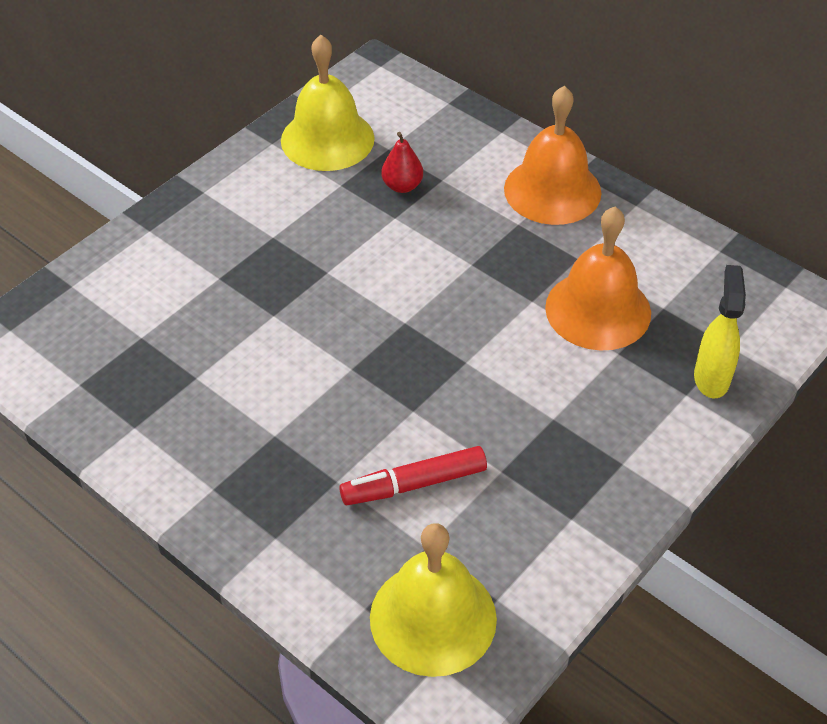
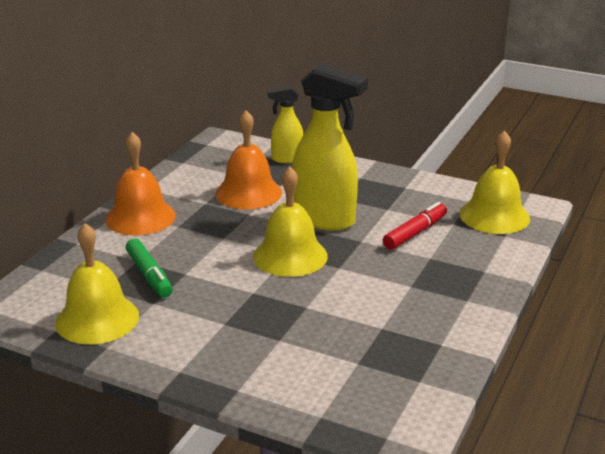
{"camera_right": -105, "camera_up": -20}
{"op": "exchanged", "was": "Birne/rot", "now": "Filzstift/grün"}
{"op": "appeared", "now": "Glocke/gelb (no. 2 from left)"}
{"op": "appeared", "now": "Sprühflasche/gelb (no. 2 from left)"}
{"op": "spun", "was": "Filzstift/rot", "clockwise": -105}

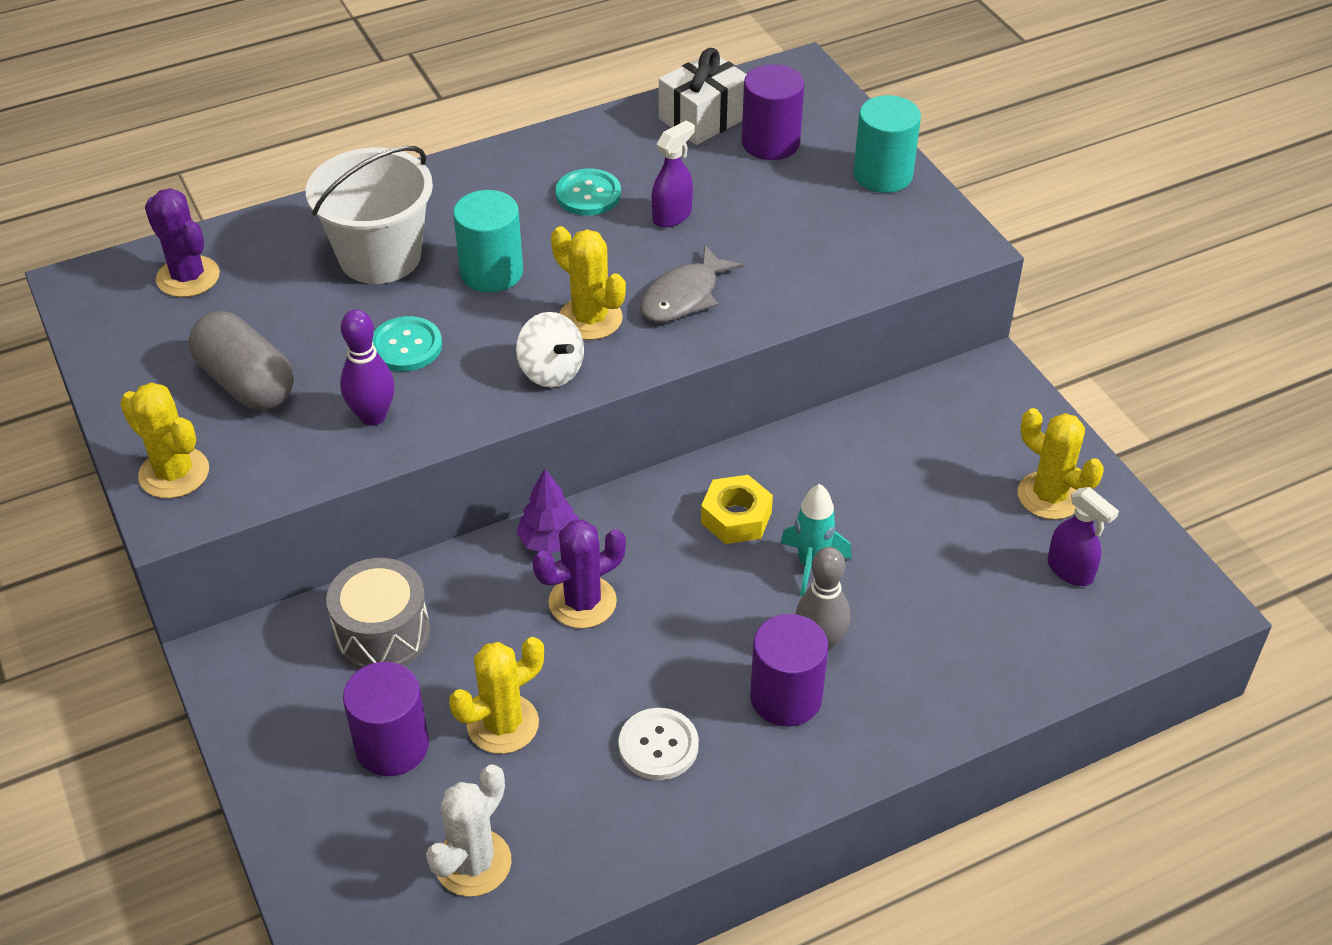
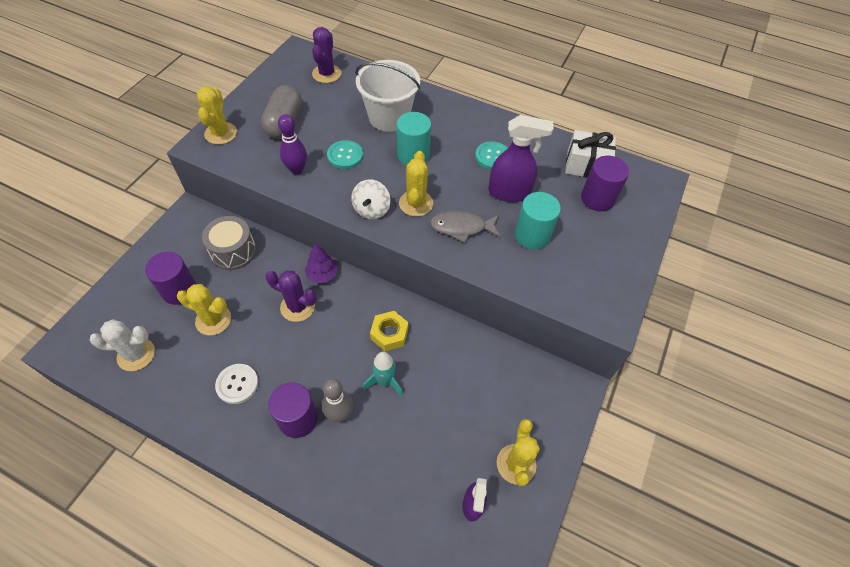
{"camera_right": 50, "camera_up": 10}
{"op": "size", "was": "Sprühflasche/lila (no. 1 from left in the first image)", "ratio": 1.61}
{"op": "relocated", "was": "Vollzylinder/türkis (no. 2 from left)"}

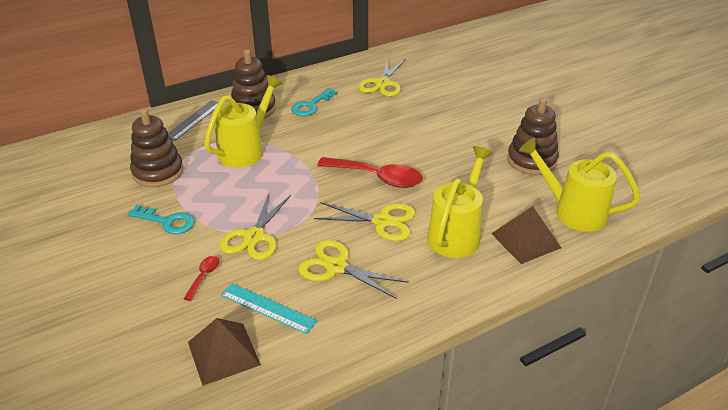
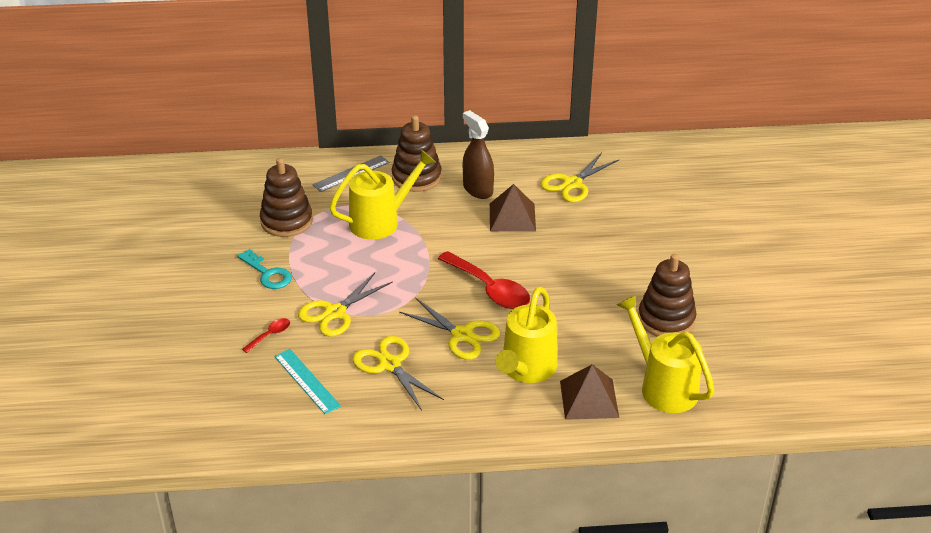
{"camera_right": 25, "camera_up": 0}
{"op": "exchanged", "was": "Schlüssel/türkis (no. 2 from left)", "now": "Sprühflasche/braun"}
{"op": "relocated", "was": "Pyramide/braun (no. 1 from left)"}
{"op": "spun", "was": "Gießkanne/gelb (no. 2 from left)", "clockwise": 150}

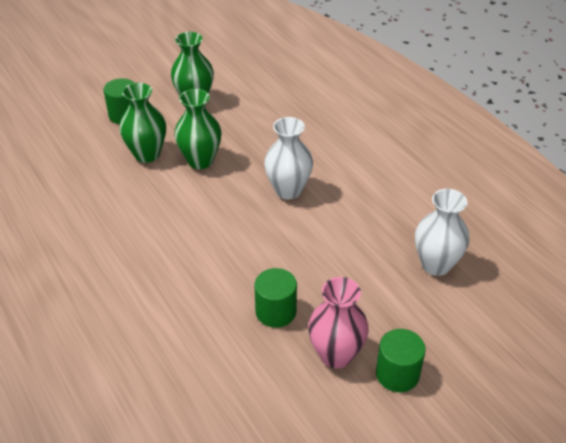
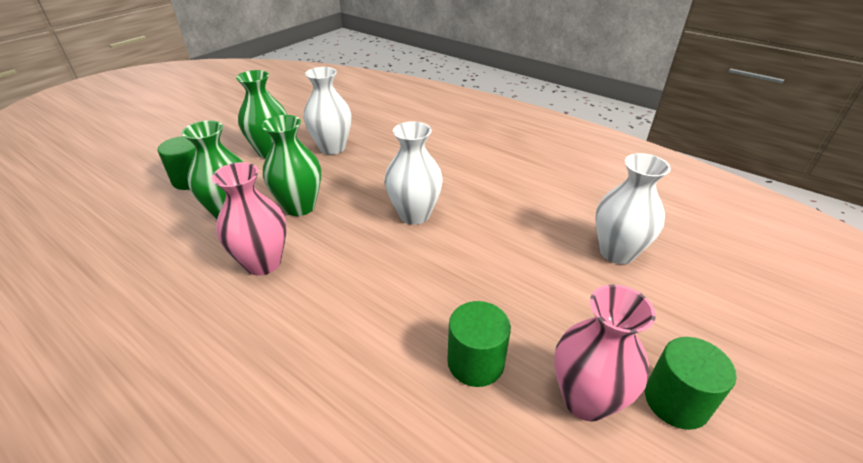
{"camera_right": -20, "camera_up": -5}
{"op": "appeared", "now": "Vase/rosa (no. 1 from left)"}
{"op": "appeared", "now": "Vase/weiß (no. 1 from left)"}

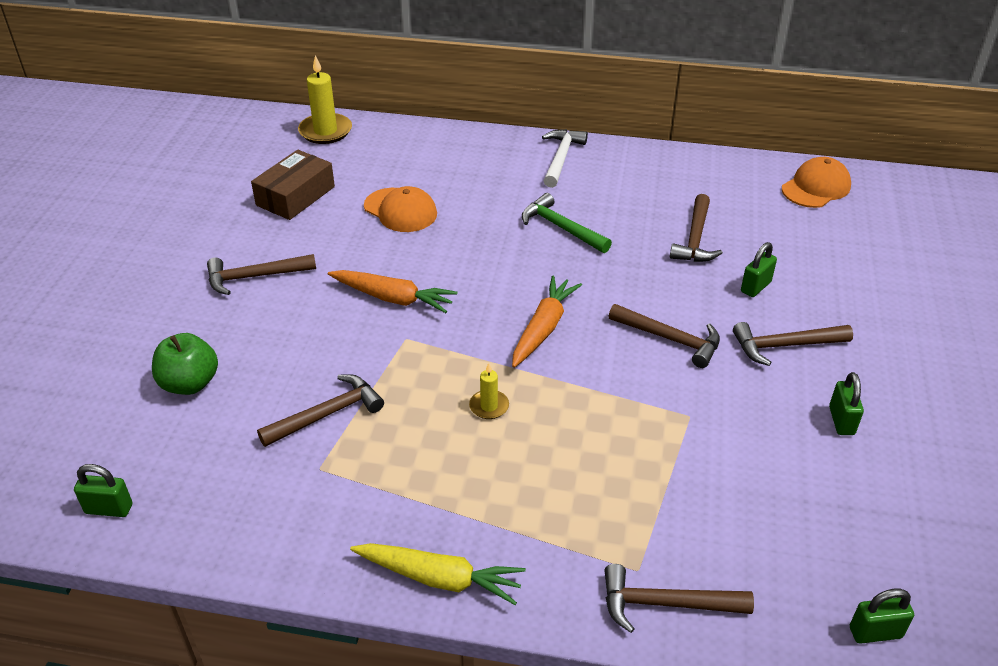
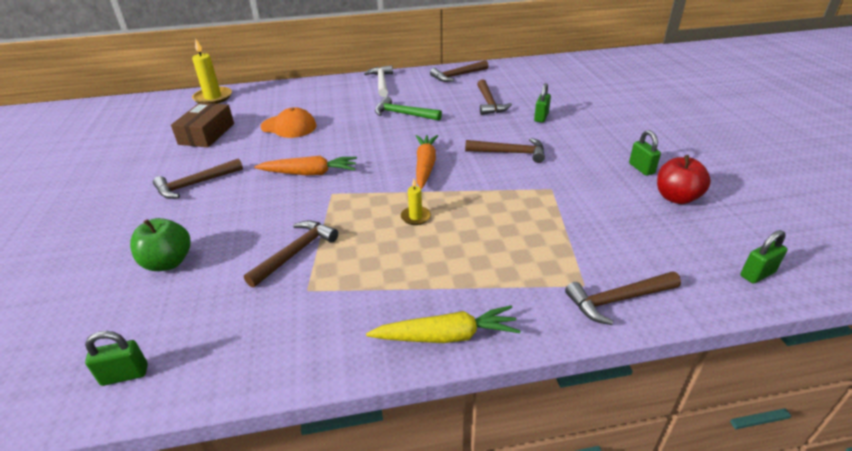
{"camera_right": -20, "camera_up": -5}
{"op": "relocated", "was": "Hammer/braun (no. 6 from left in the first image)", "now": "Hammer/braun (no. 3 from left)"}
{"op": "appeared", "now": "Apfel/rot"}
{"op": "missing", "was": "Kappe/orange (no. 2 from left)"}

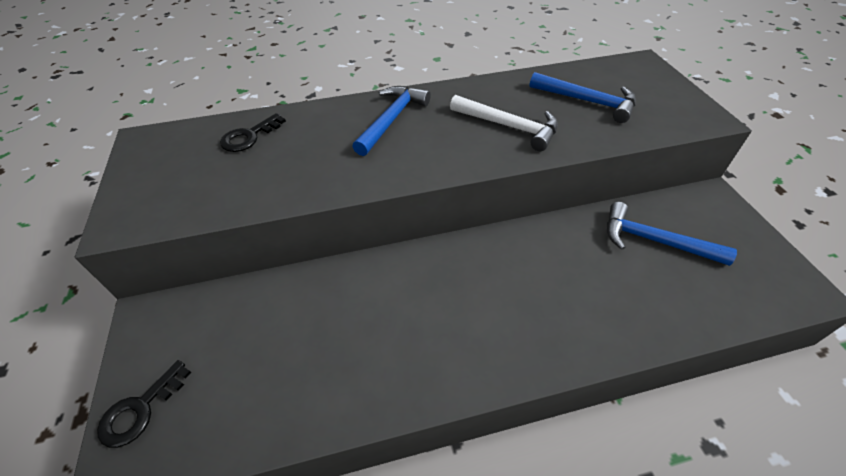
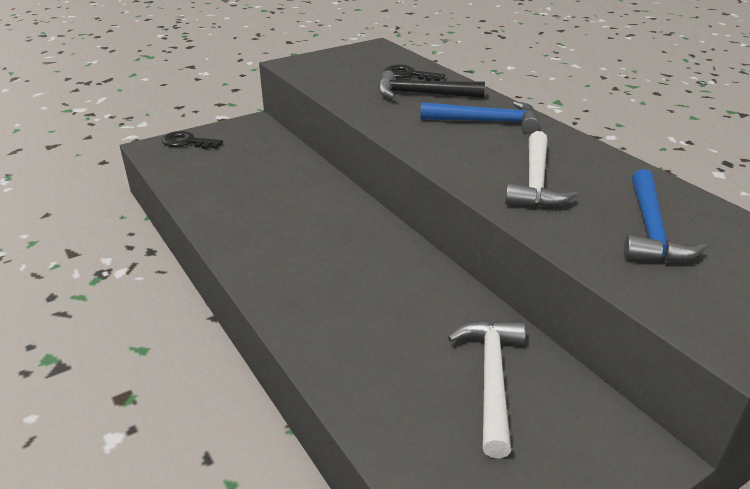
{"camera_right": 70, "camera_up": -15}
{"op": "appeared", "now": "Hammer/schwarz"}
{"op": "colour", "was": "Hammer/blau (no. 3 from left)", "now": "Hammer/weiß (no. 1 from left)"}

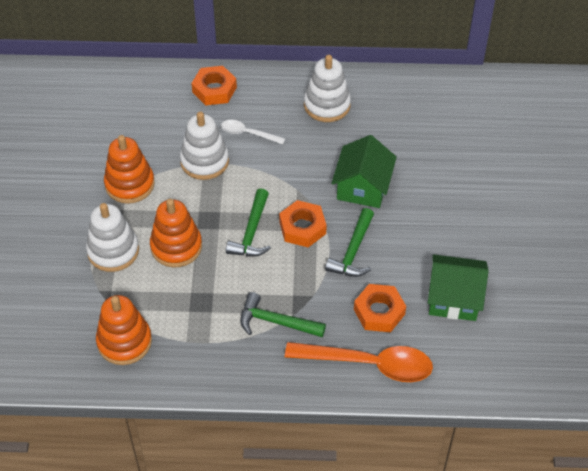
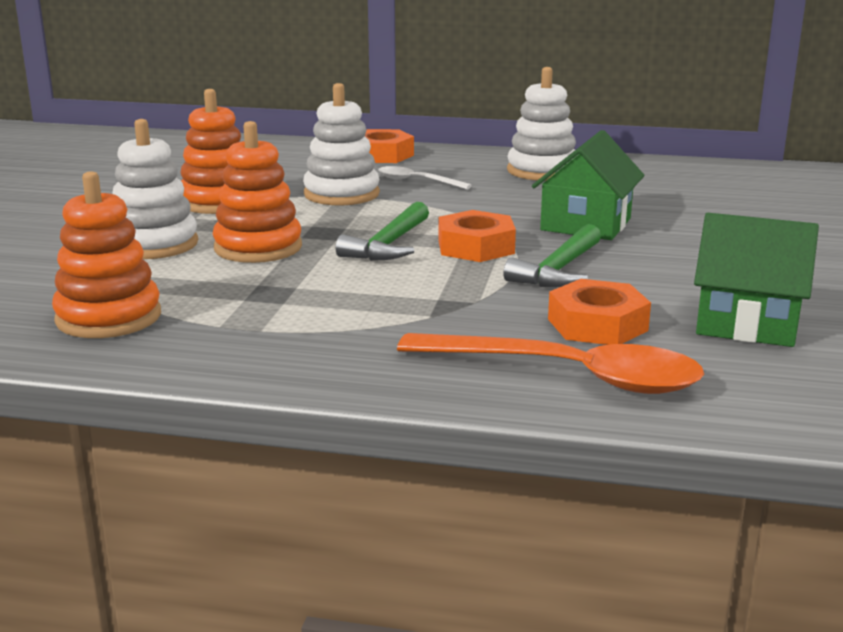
{"camera_right": 10, "camera_up": -30}
{"op": "missing", "was": "Hammer/grün (no. 2 from left)"}

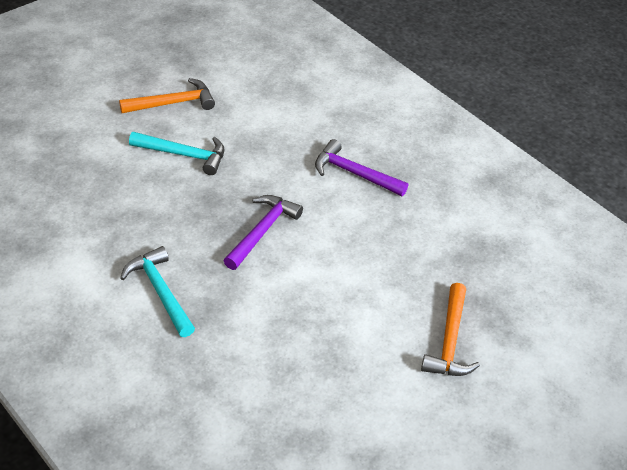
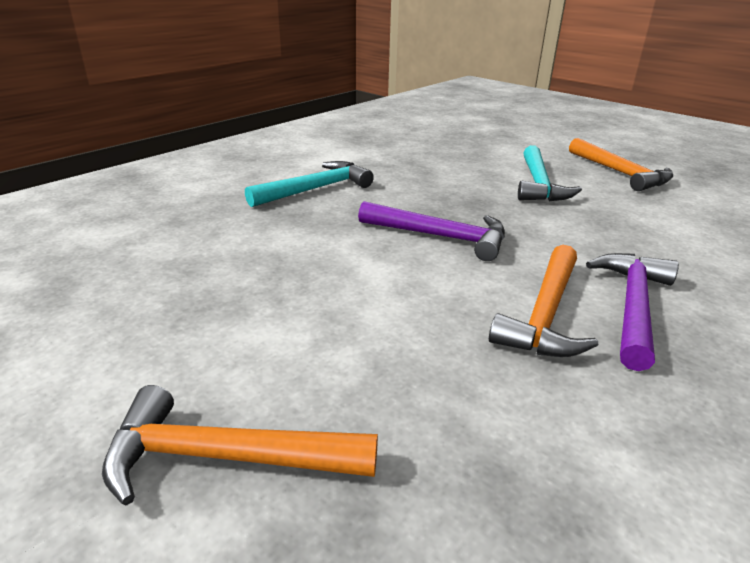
{"camera_right": 85, "camera_up": -15}
{"op": "appeared", "now": "Hammer/orange (no. 2 from left)"}

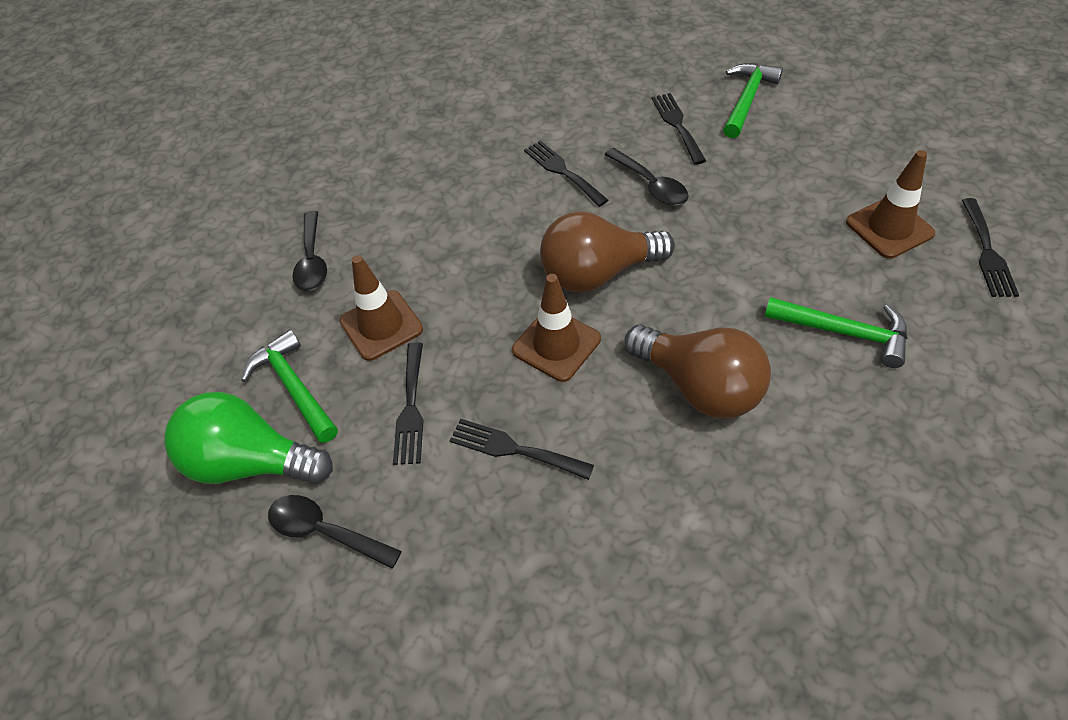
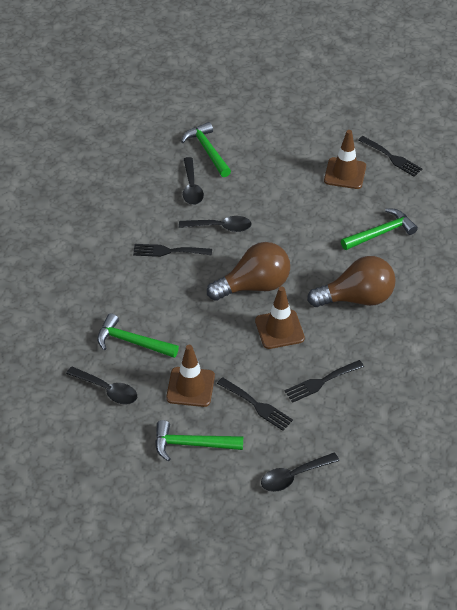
{"camera_right": -55, "camera_up": -5}
{"op": "appeared", "now": "Hammer/grün (no. 1 from left)"}
{"op": "exchanged", "was": "Gabel/schwarz (no. 4 from left)", "now": "Löffel/schwarz (no. 2 from left)"}
{"op": "spun", "was": "Glühbirne/braun (no. 1 from left)", "clockwise": -135}
{"op": "missing", "was": "Glühbirne/grün"}

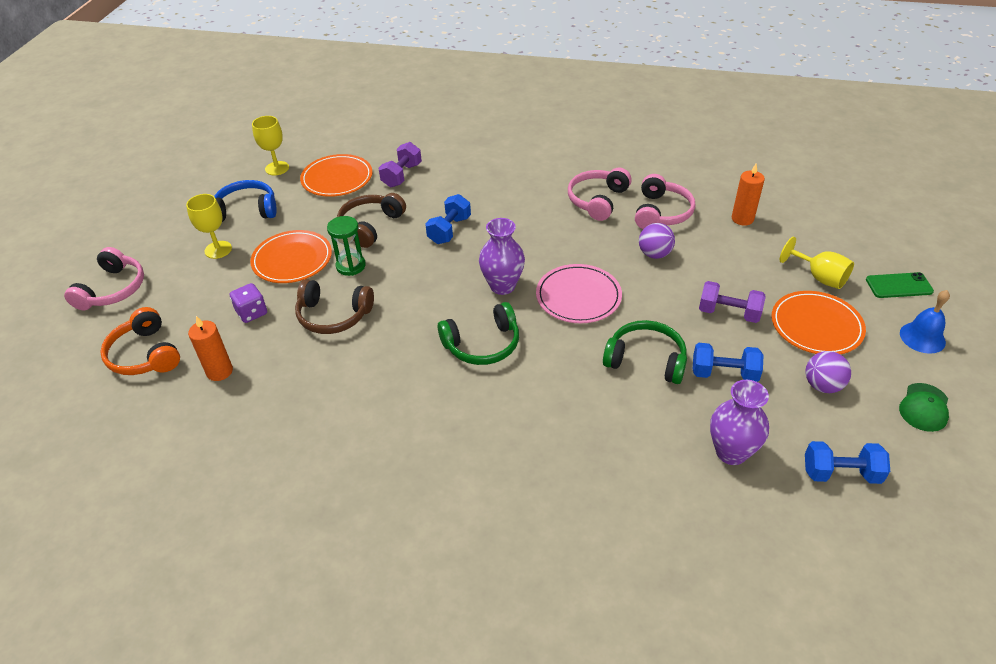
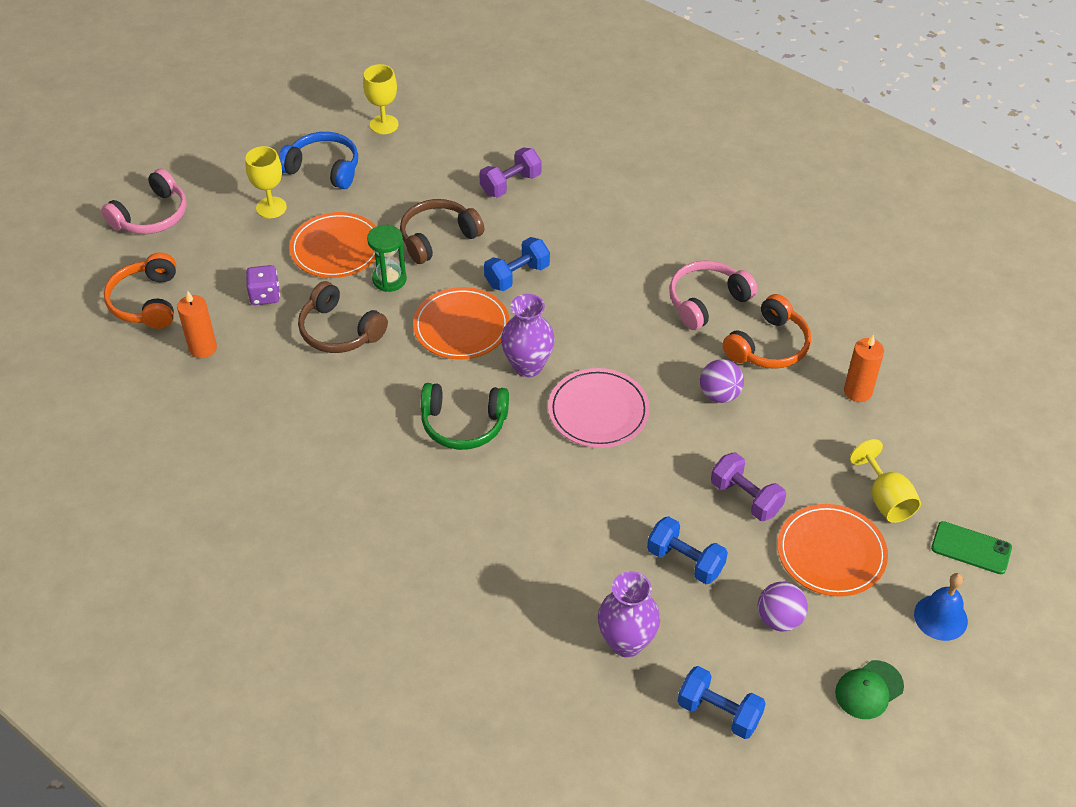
{"camera_right": 25, "camera_up": 5}
{"op": "relocated", "was": "Teller/orange (no. 2 from left)"}
{"op": "colour", "was": "Kopfhörer/rosa (no. 3 from left)", "now": "Kopfhörer/orange (no. 2 from left)"}
{"op": "missing", "was": "Kopfhörer/grün (no. 2 from left)"}

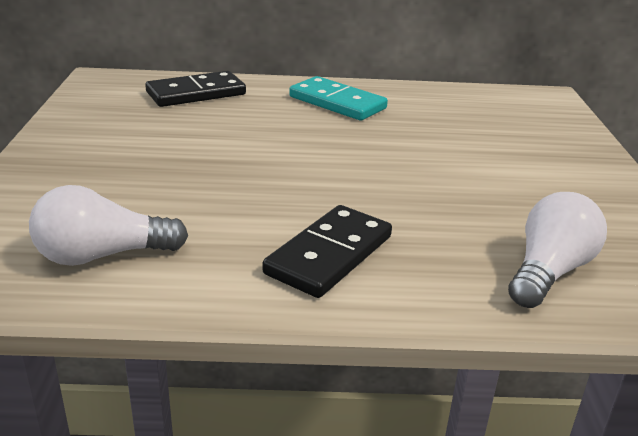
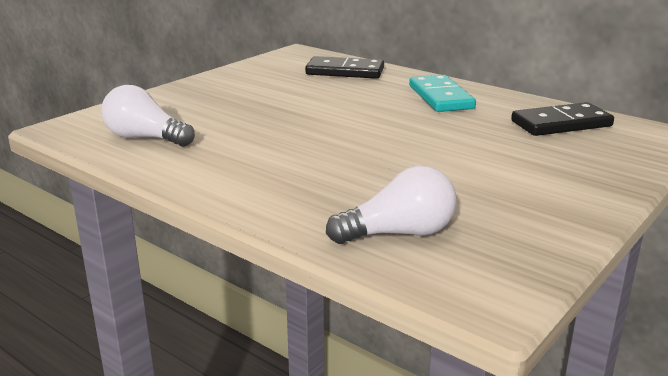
{"camera_right": 40, "camera_up": -5}
{"op": "relocated", "was": "Dominostein/schwarz (no. 2 from left)"}

